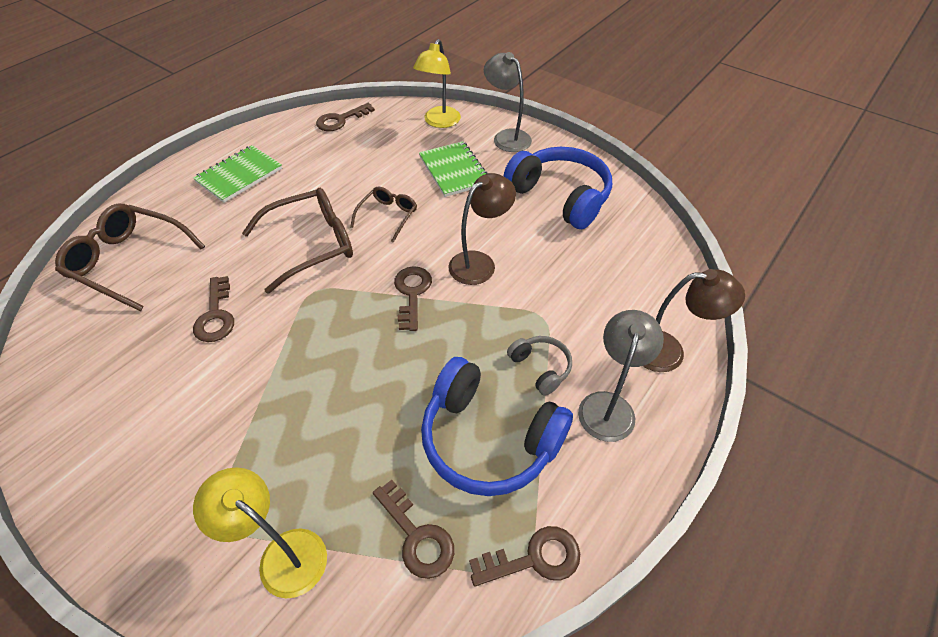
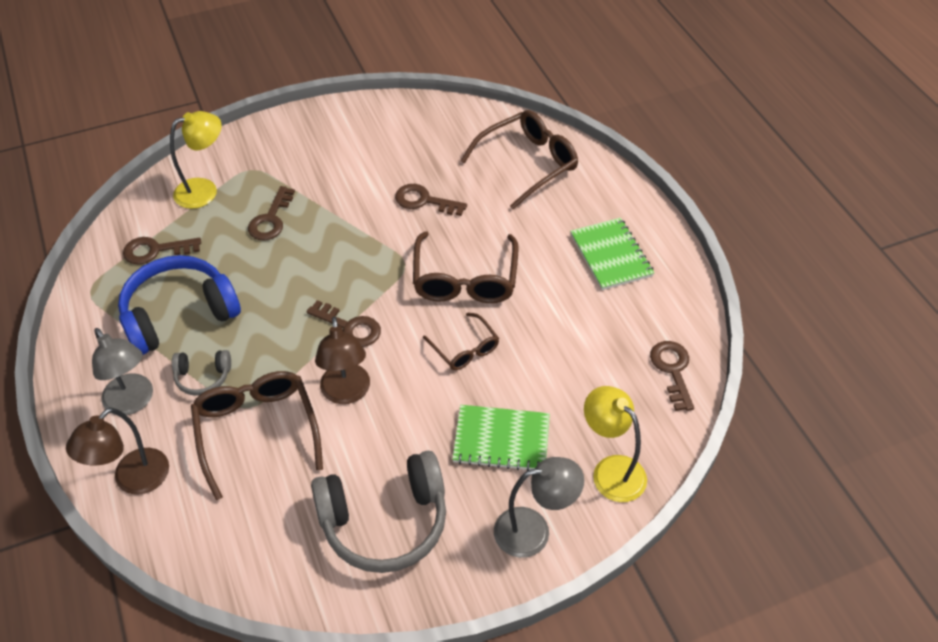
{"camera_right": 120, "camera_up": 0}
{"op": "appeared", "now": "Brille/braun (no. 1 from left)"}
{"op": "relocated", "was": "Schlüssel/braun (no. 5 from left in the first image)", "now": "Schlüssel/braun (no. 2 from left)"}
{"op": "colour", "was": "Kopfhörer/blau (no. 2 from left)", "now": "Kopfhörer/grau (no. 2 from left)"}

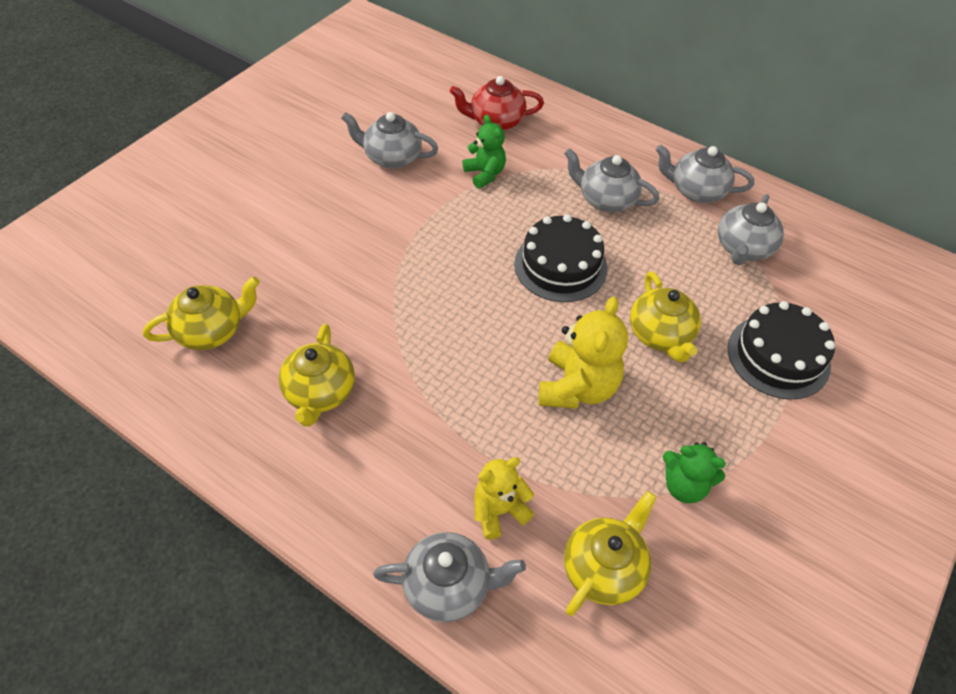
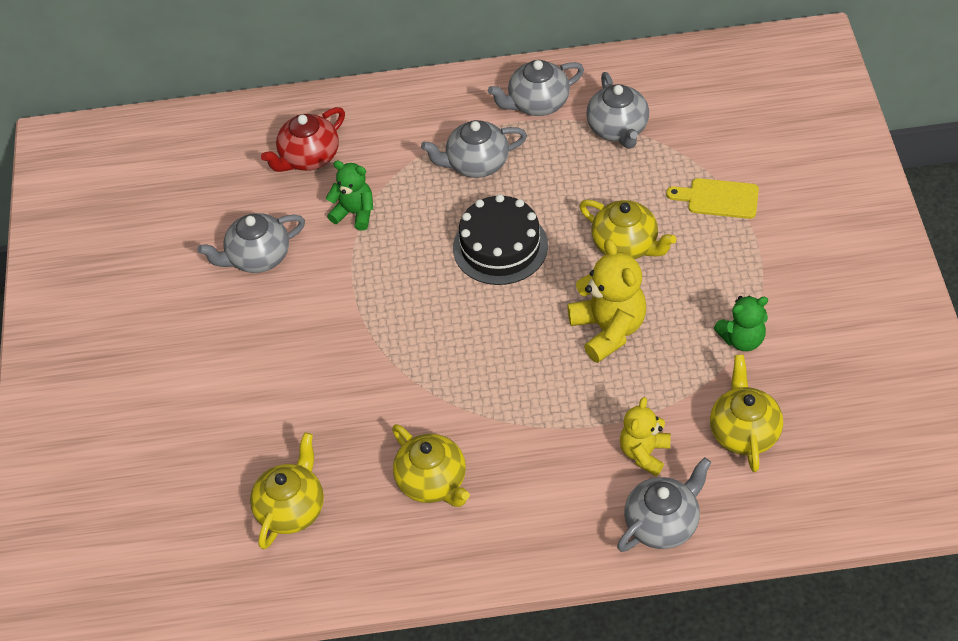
{"camera_right": -35, "camera_up": 0}
{"op": "exchanged", "was": "Kuchen/schwarz (no. 2 from left)", "now": "Schneidebrett/gelb"}

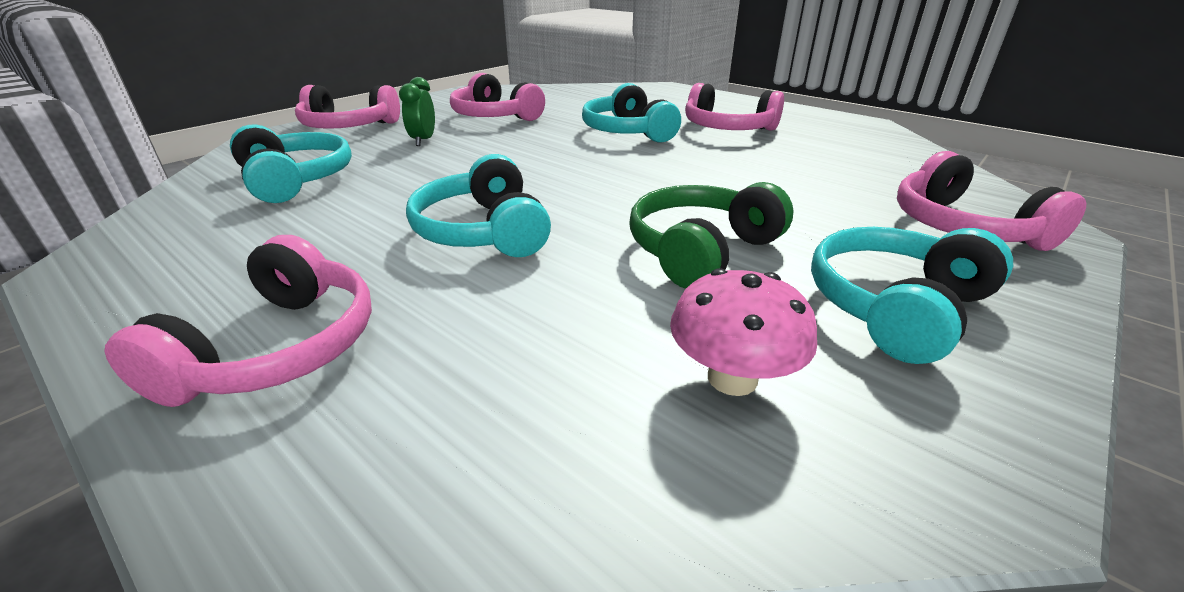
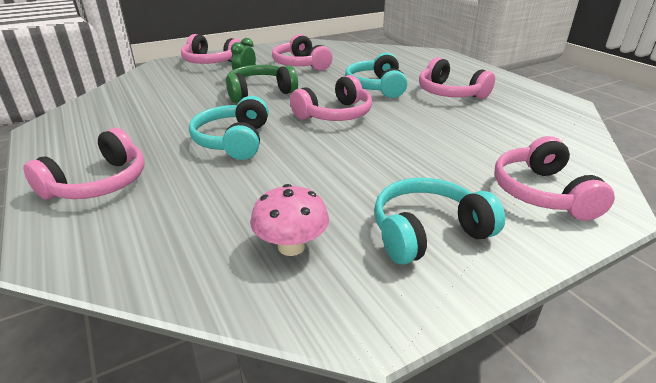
{"camera_right": 20, "camera_up": 0}
{"op": "relocated", "was": "Kopfhörer/grün"}
{"op": "appeared", "now": "Kopfhörer/rosa (no. 4 from left)"}
{"op": "missing", "was": "Kopfhörer/türkis (no. 1 from left)"}

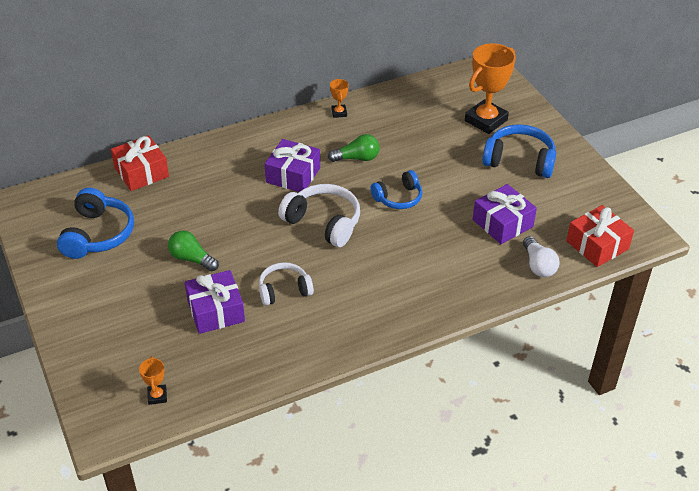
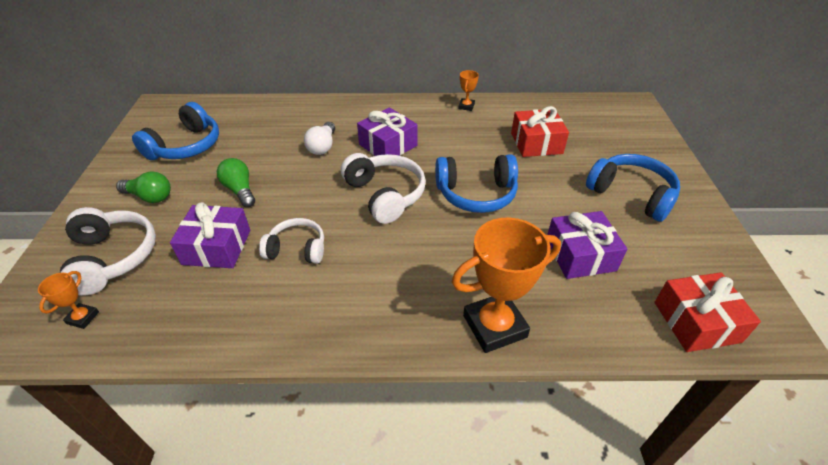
{"camera_right": 25, "camera_up": 0}
{"op": "appeared", "now": "Kopfhörer/weiß (no. 1 from left)"}
{"op": "relocated", "was": "Glühbirne/grün (no. 2 from left in the first image)", "now": "Glühbirne/grün (no. 1 from left)"}
{"op": "relocated", "was": "Glühbirne/weiß"}
{"op": "size", "was": "Kopfhörer/blau (no. 2 from left)", "ratio": 1.52}
{"op": "relocated", "was": "Pokal/orange (no. 3 from left)"}
{"op": "relocated", "was": "Geschenk/rot (no. 1 from left)"}

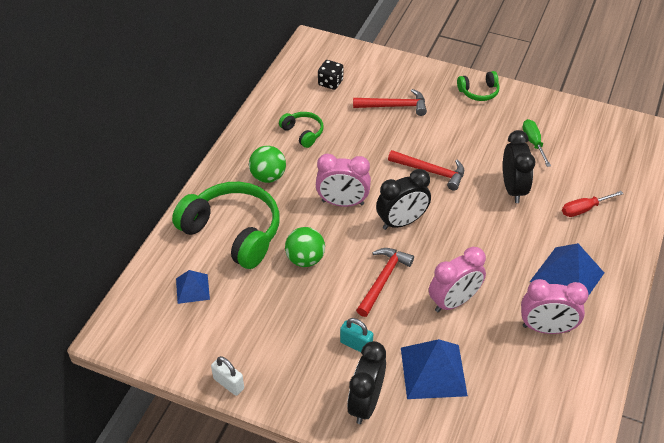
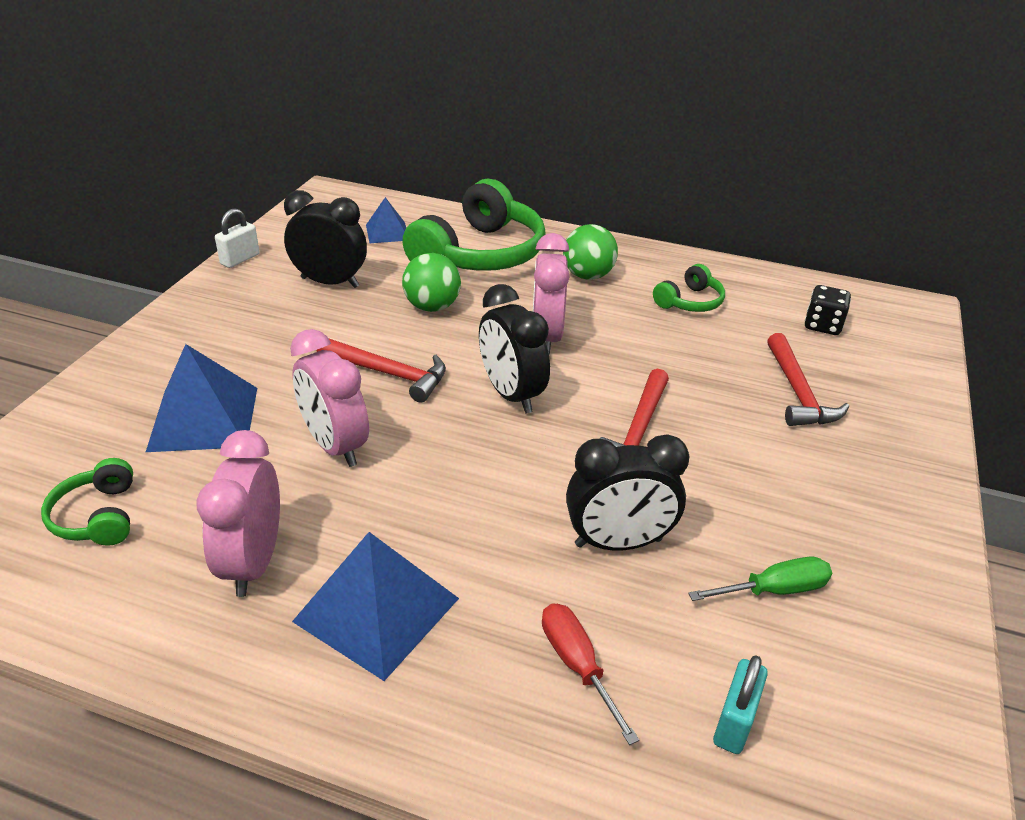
{"camera_right": 85, "camera_up": -10}
{"op": "relocated", "was": "Kopfhörer/grün (no. 3 from left in the first image)", "now": "Kopfhörer/grün (no. 1 from left)"}
{"op": "relocated", "was": "Wecker/schwarz (no. 1 from left)"}
{"op": "relocated", "was": "Vorhängeschloss/türkis"}

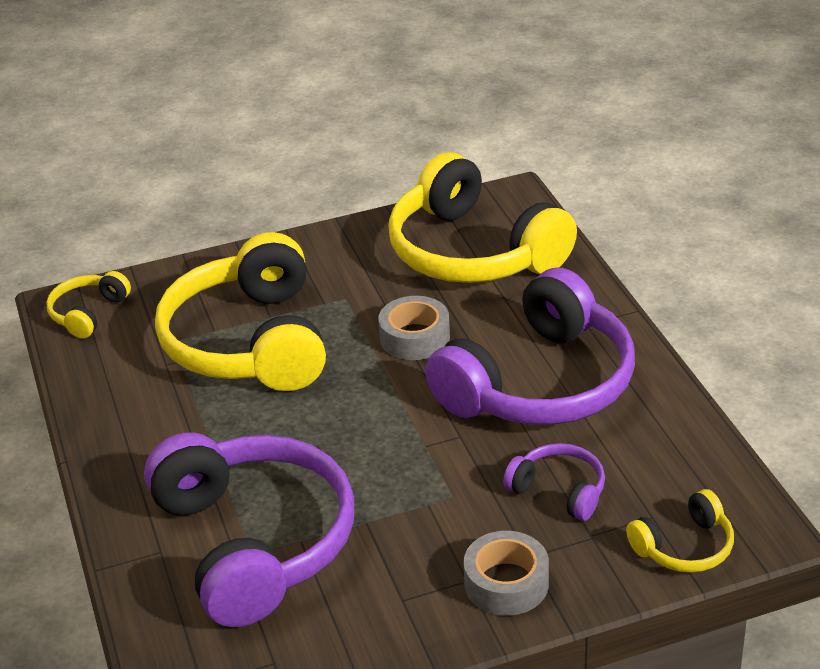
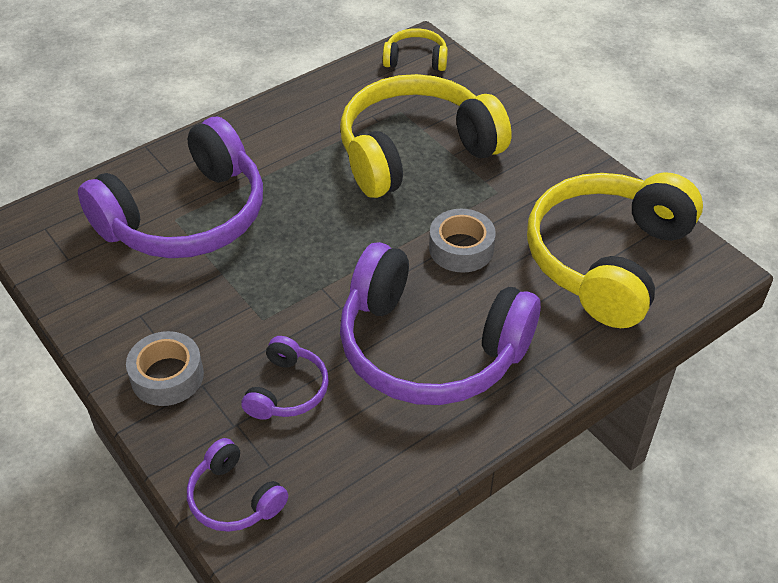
{"camera_right": 70, "camera_up": 10}
{"op": "colour", "was": "Kopfhörer/gelb (no. 4 from left)", "now": "Kopfhörer/lila (no. 2 from left)"}

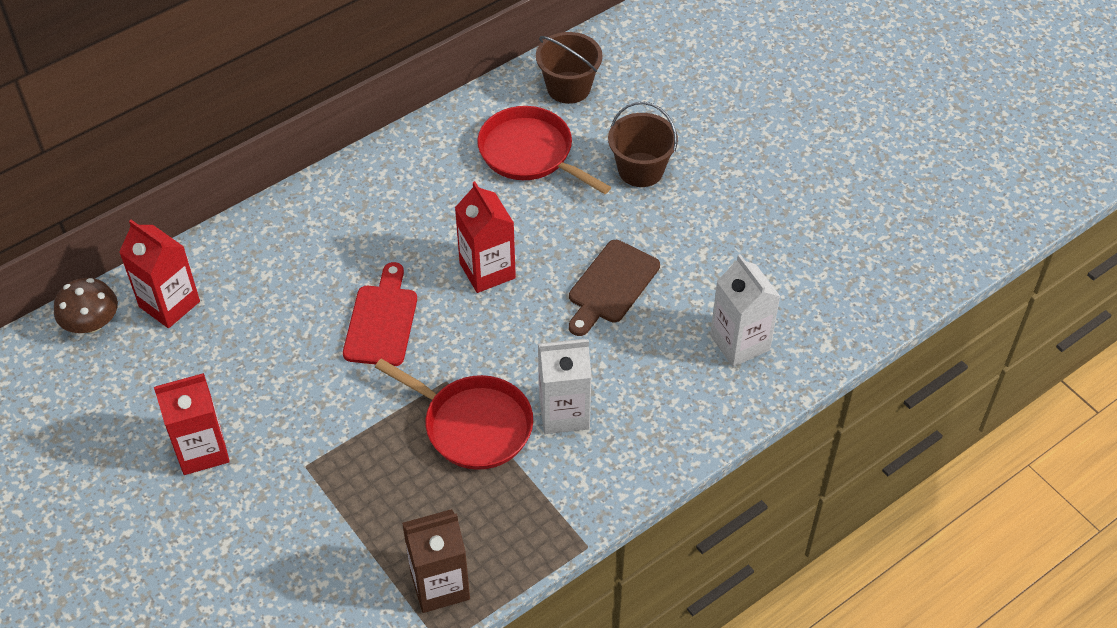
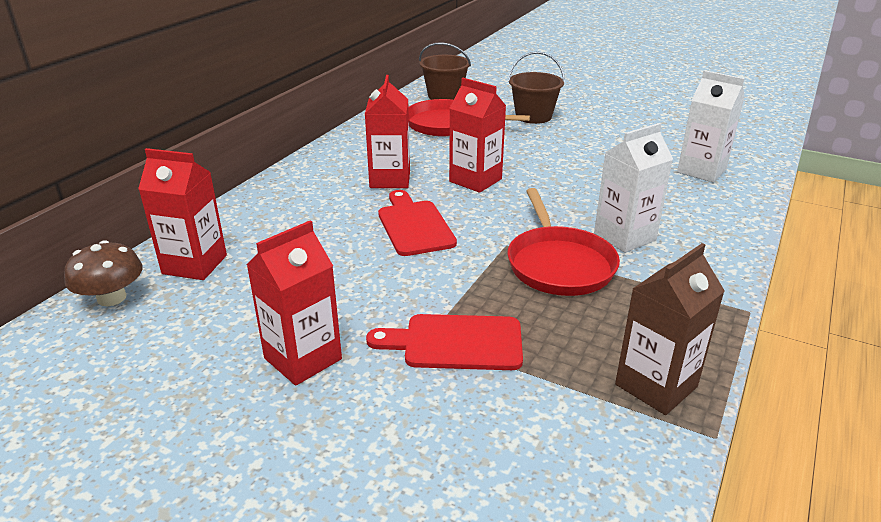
{"camera_right": -25, "camera_up": -20}
{"op": "appeared", "now": "Getränkekarton/rot (no. 3 from left)"}
{"op": "appeared", "now": "Schneidebrett/rot (no. 2 from left)"}
{"op": "spun", "was": "Pfanne/rot (no. 1 from left in the first image)", "clockwise": 75}
{"op": "missing", "was": "Schneidebrett/braun"}

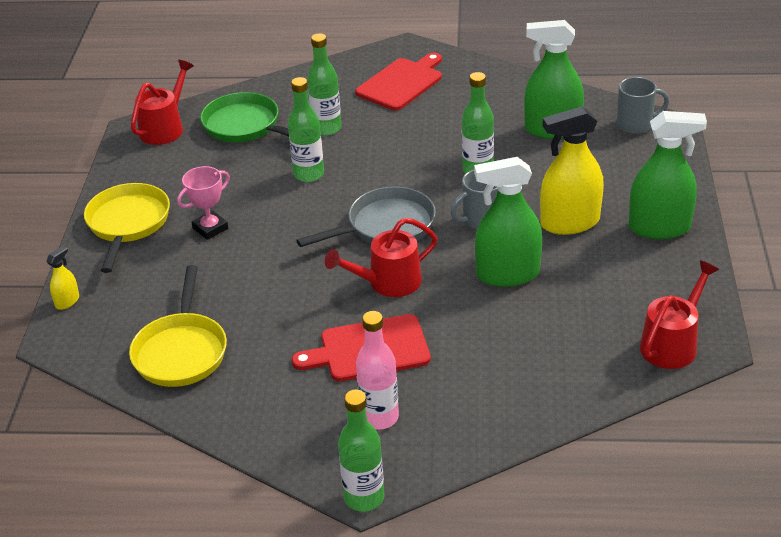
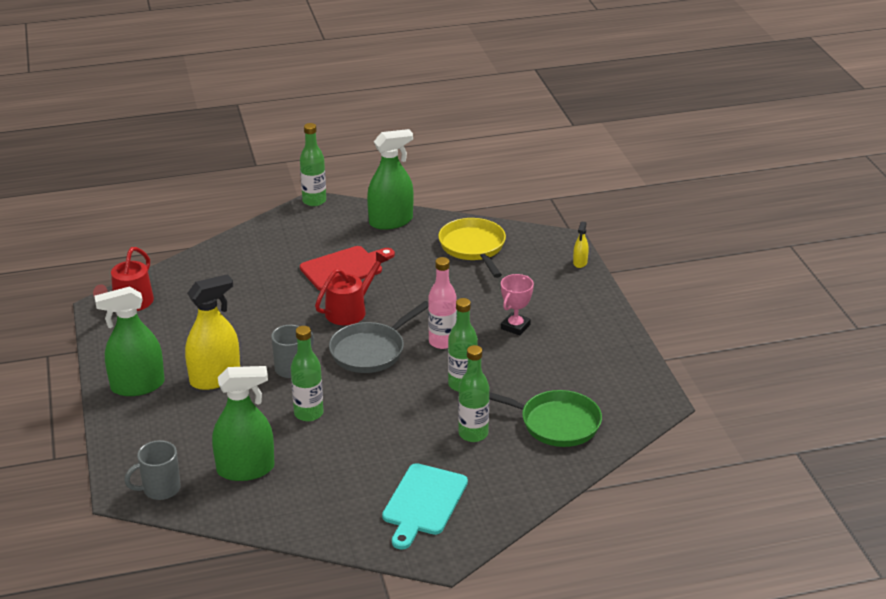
{"camera_right": 160, "camera_up": -5}
{"op": "relocated", "was": "Sprühflasche/grün (no. 1 from left in the first image)", "now": "Sprühflasche/grün (no. 3 from left)"}
{"op": "colour", "was": "Schneidebrett/rot (no. 2 from left)", "now": "Schneidebrett/türkis"}
{"op": "relocated", "was": "Flasche/rosa"}
{"op": "missing", "was": "Pfanne/gelb (no. 1 from left)"}
{"op": "missing", "was": "Gießkanne/rot (no. 1 from left)"}

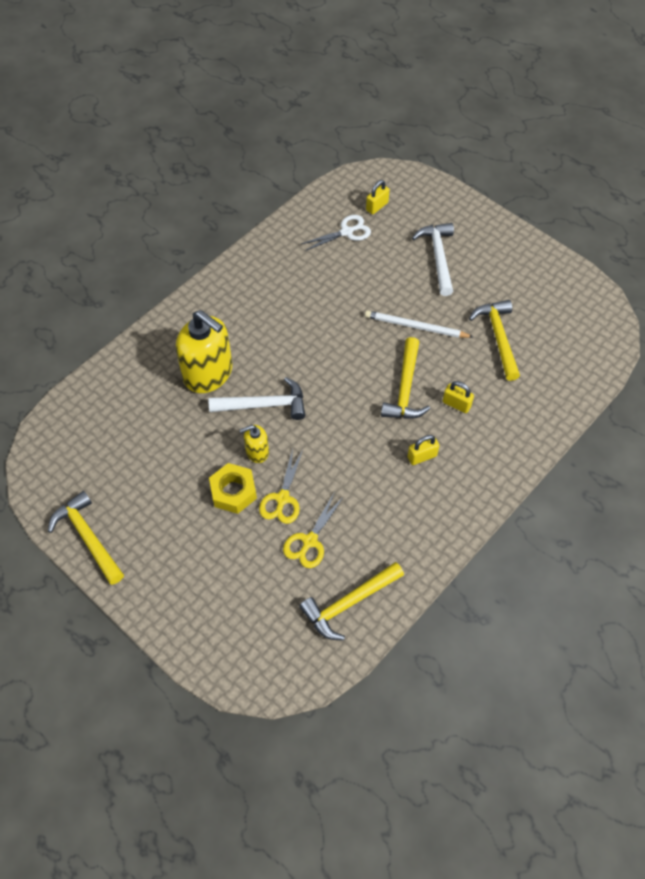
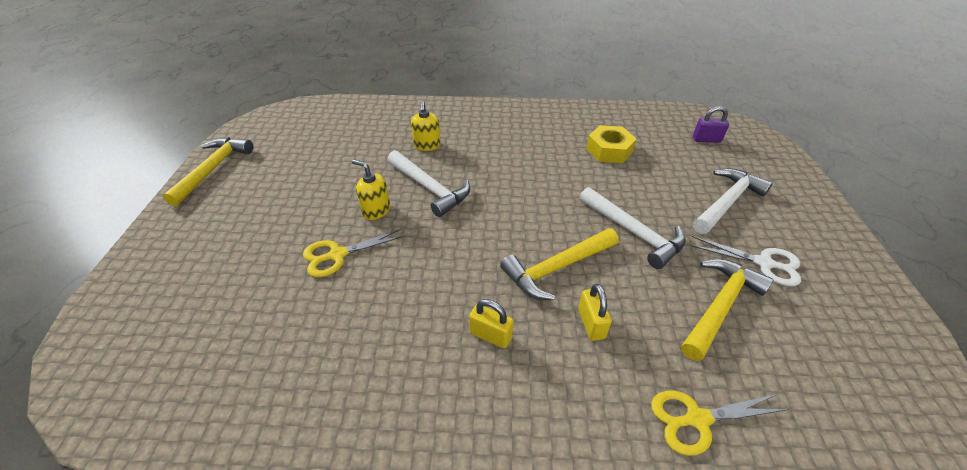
{"camera_right": 50, "camera_up": -15}
{"op": "size", "was": "Seifenspender/gelb (no. 1 from left in the first image)", "ratio": 0.48}
{"op": "exchanged", "was": "Bleistift/weiß", "now": "Hammer/weiß (no. 2 from left)"}
{"op": "relocated", "was": "Sechskantmutter/gelb"}
{"op": "relocated", "was": "Schere/gelb (no. 2 from left)"}
{"op": "relocated", "was": "Schere/weiß"}
{"op": "colour", "was": "Vorhängeschloss/gelb (no. 1 from left)", "now": "Vorhängeschloss/lila"}
{"op": "missing", "was": "Hammer/gelb (no. 2 from left)"}

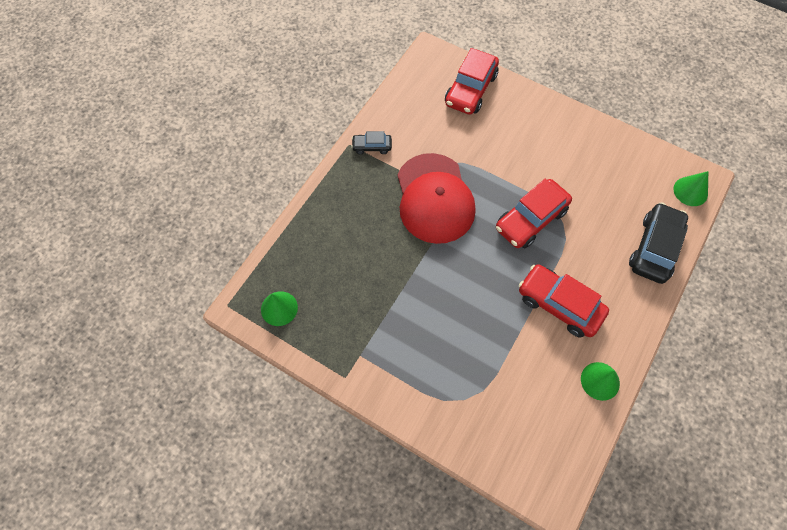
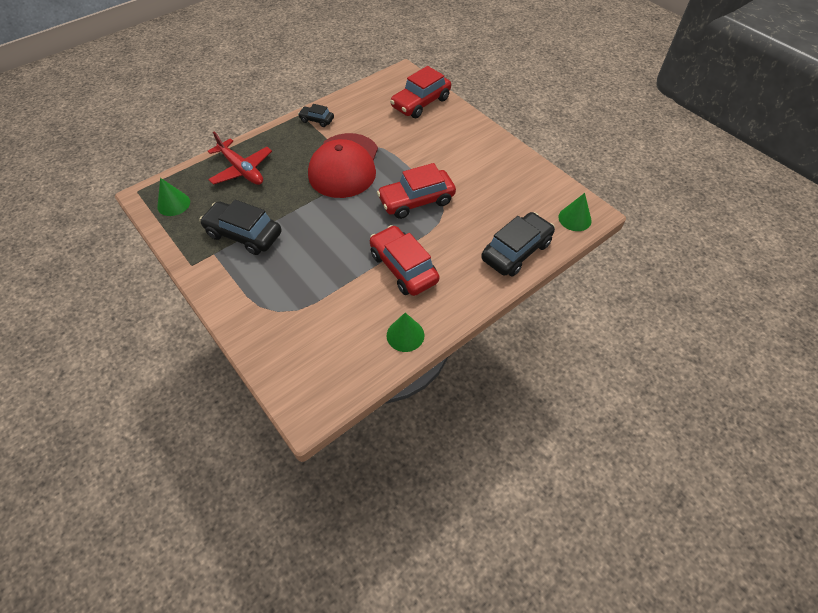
{"camera_right": 20, "camera_up": -10}
{"op": "appeared", "now": "Auto/schwarz (no. 1 from left)"}
{"op": "appeared", "now": "Flugzeug/rot"}

